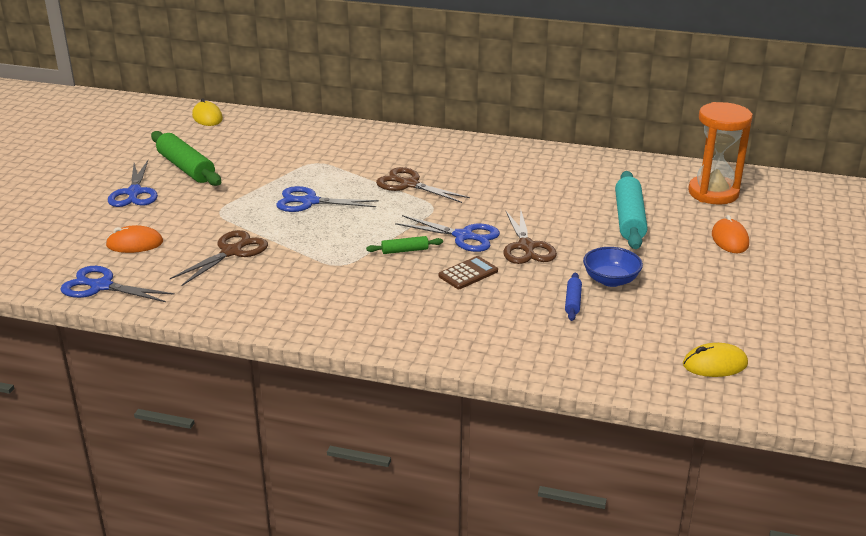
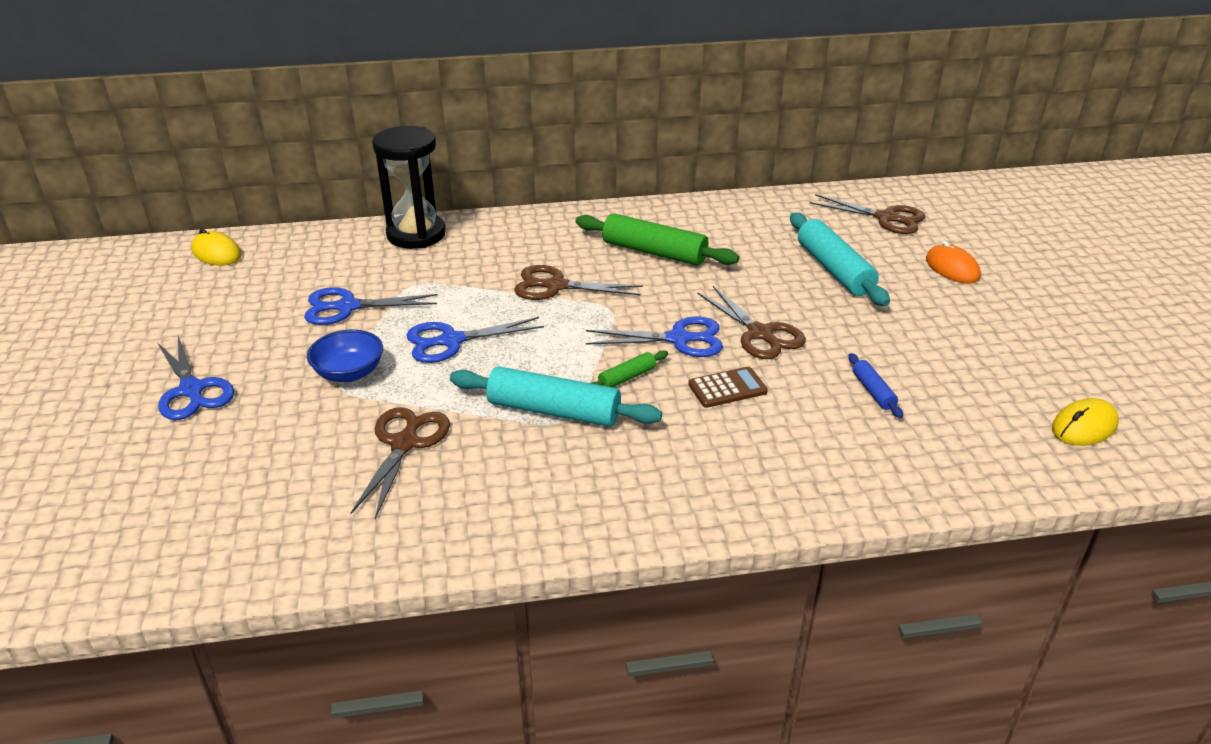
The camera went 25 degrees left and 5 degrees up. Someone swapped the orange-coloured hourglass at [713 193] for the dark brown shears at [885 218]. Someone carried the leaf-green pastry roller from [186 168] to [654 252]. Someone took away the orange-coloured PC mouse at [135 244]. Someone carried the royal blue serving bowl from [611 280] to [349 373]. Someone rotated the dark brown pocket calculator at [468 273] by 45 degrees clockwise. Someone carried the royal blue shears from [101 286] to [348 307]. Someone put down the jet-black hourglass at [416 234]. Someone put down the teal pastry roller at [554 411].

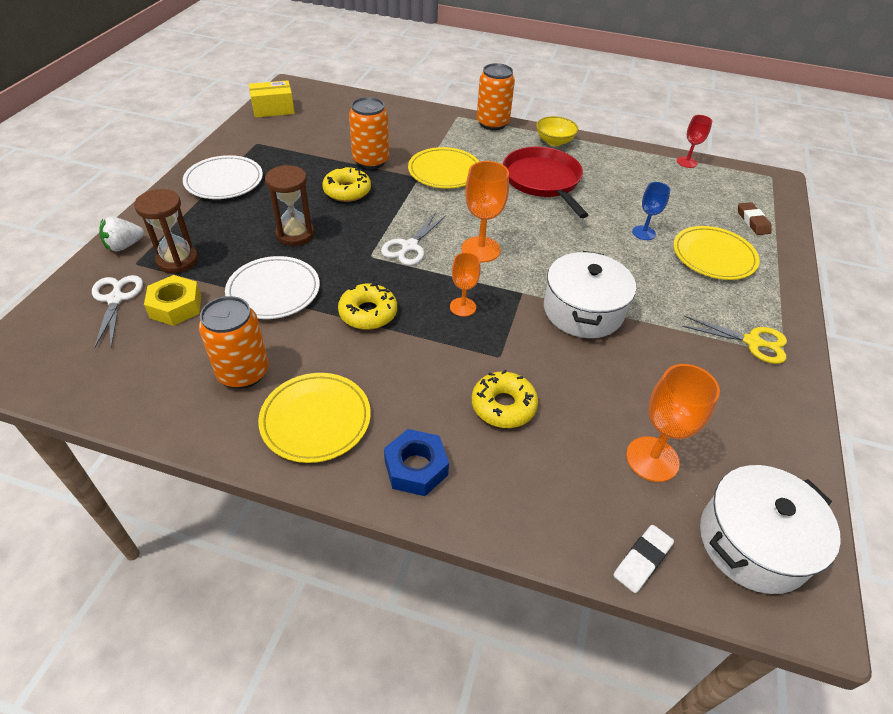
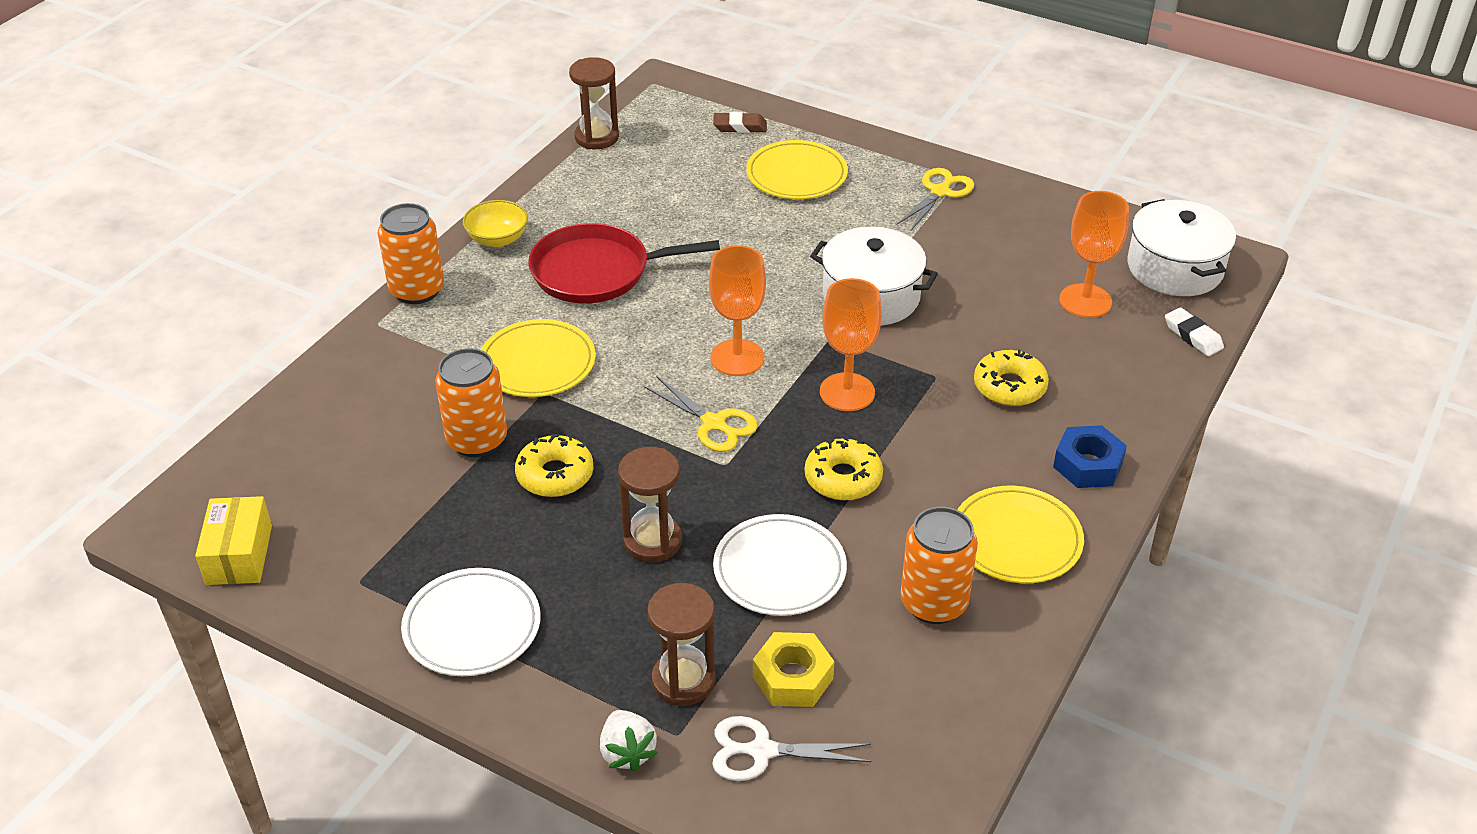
The camera went 75 degrees left and 5 degrees down. Someone swapped the red wine glass at [686 162] for the dark brown hourglass at [596 137]. Someone took away the royal blue wine glass at [643 233]. Someone repainted the pure white shears at [409 246], which became the golden shears at [714 423]. Someone scaled the orange-coloured wine glass at [463 307] by 1.62.

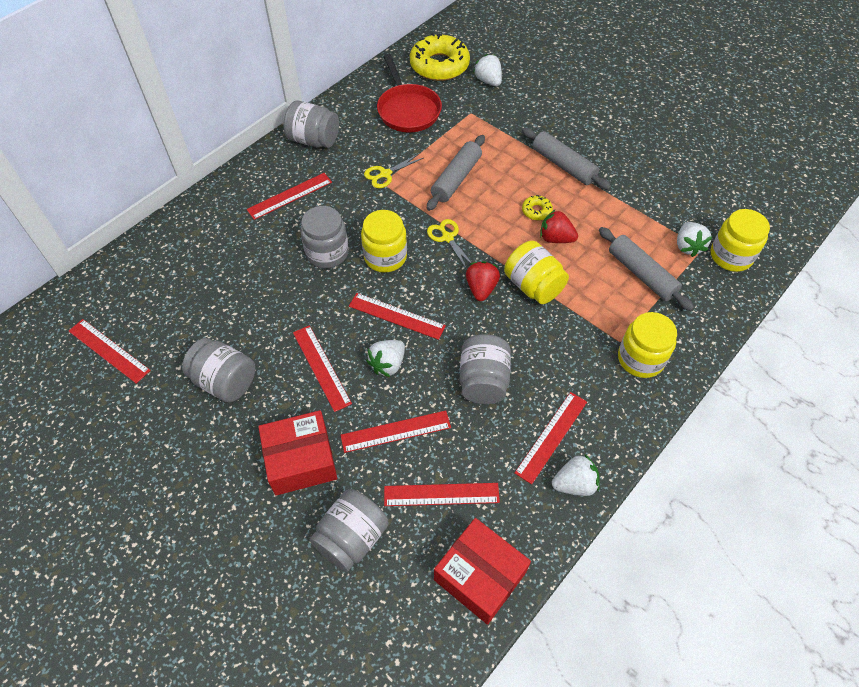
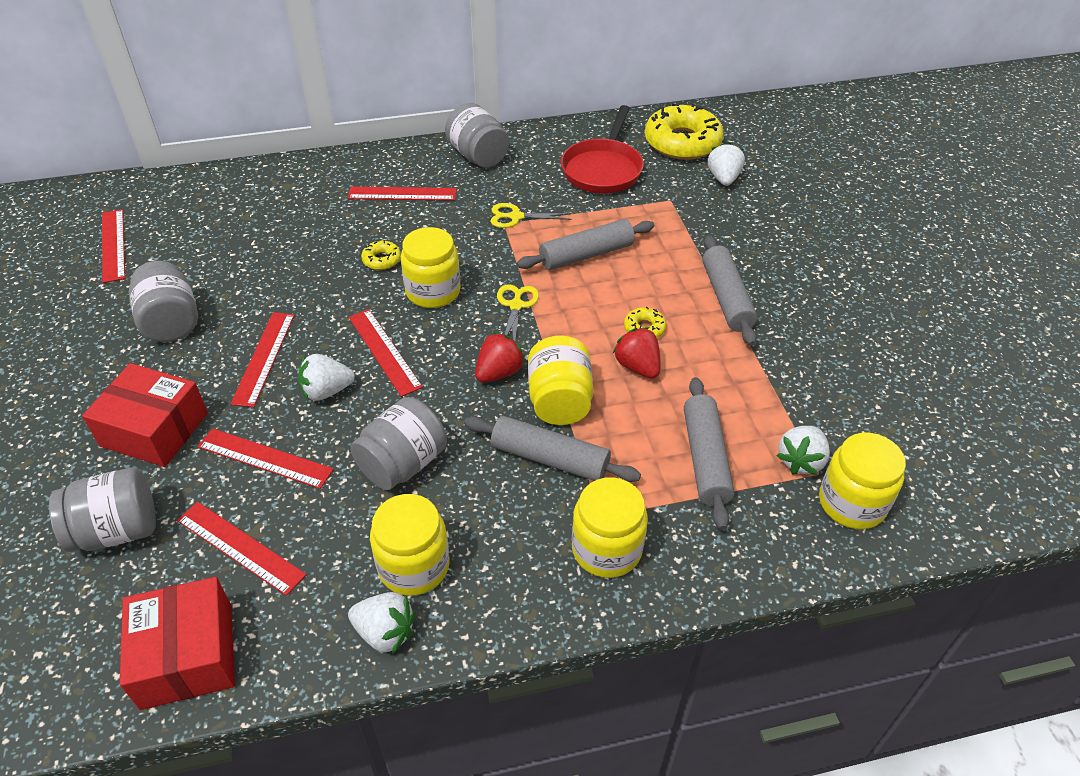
The camera went 35 degrees right and 10 degrees down. Someone swapped the gray preserve jar at [327 253] for the golden doughnut at [381 260]. Someone swapped the red straightedge at [551 436] for the golden preserve jar at [414 566]. Someone put down the gray pastry roller at [549 459].

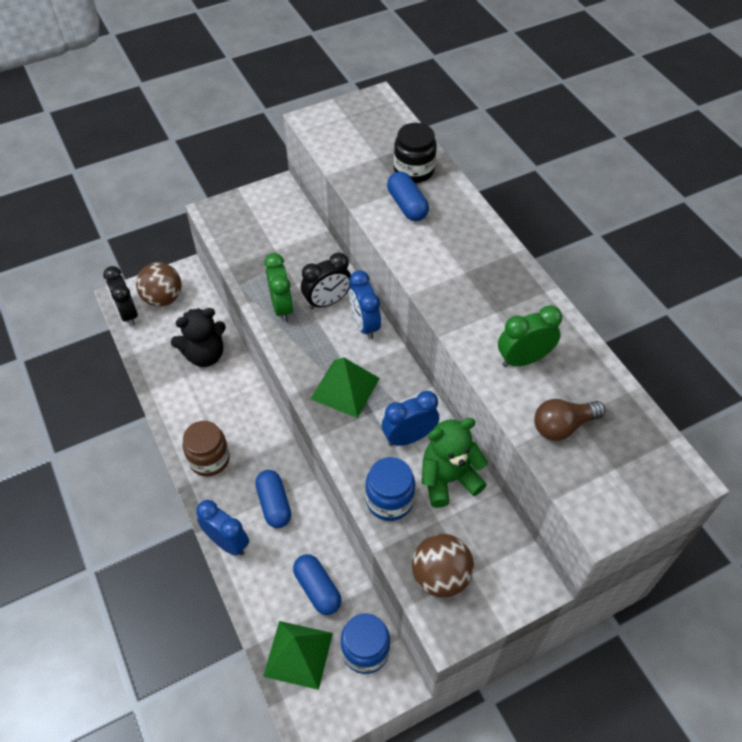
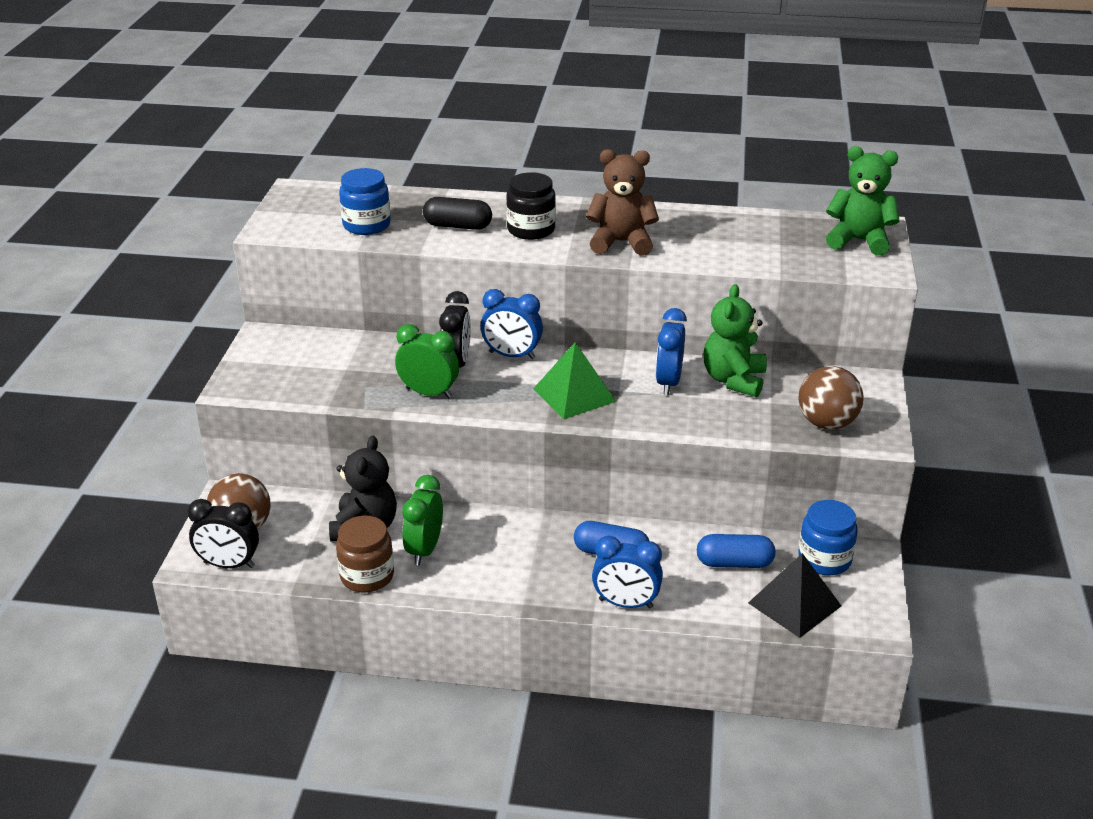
The camera went 55 degrees left and 20 degrees down. Someone carried the jet-black preserve jar from [414 170] to [531 230]. Someone repainted the royal blue pill at [407 205], which became the jet-black pill at [458 226]. Someone carried the leaf-green alarm clock from [523 359] to [424 550]. Someone took away the dark brown lightbulb at [563 426]. Someone carried the dark brown preserve jar from [209 459] to [367 576]. Someone carried the royal blue preserve jar from [389 500] to [366 225]. Someone rotated the royal blue alarm clock at [227 542] by 150 degrees counterclockwise. Someone repainted the leaf-green solid pyramid at [298 654], which became the jet-black solid pyramid at [794 604]. Someone put down the leaf-green teddy at [859 241]. Someone put down the dark brown teddy at [621 242].

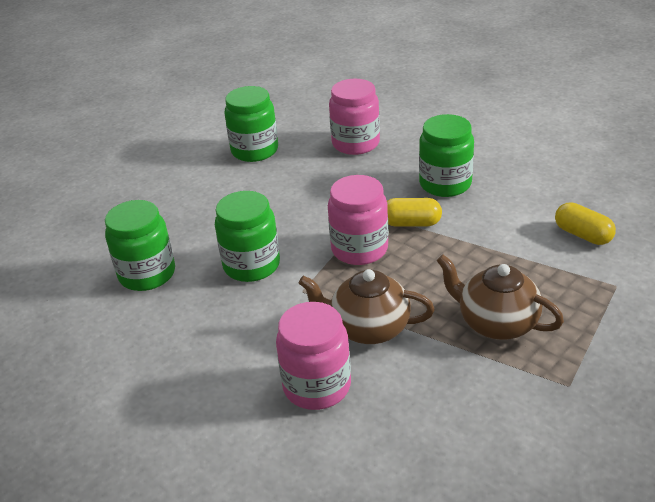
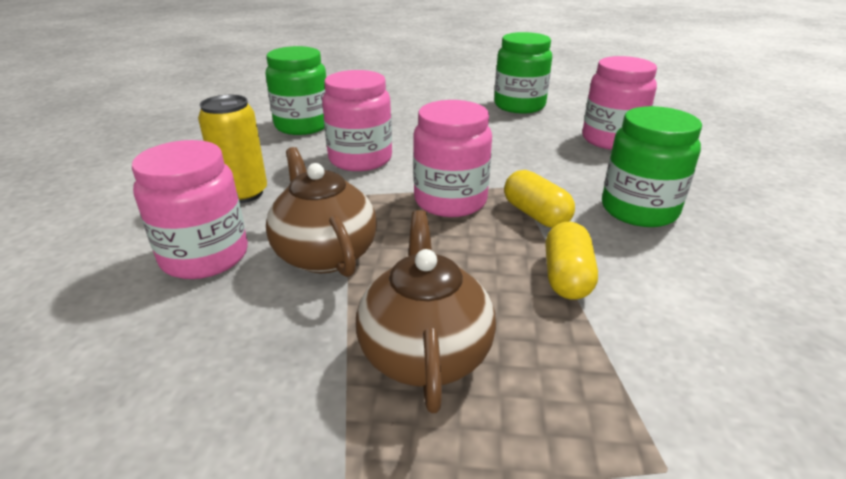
The camera went 50 degrees right and 5 degrees down. Someone repainted the leaf-green preserve jar at [251 265], which became the rosy preserve jar at [360 159]. Someone carried the golden pill from [582 235] to [567 277]. Someone put down the golden can at [243 193].

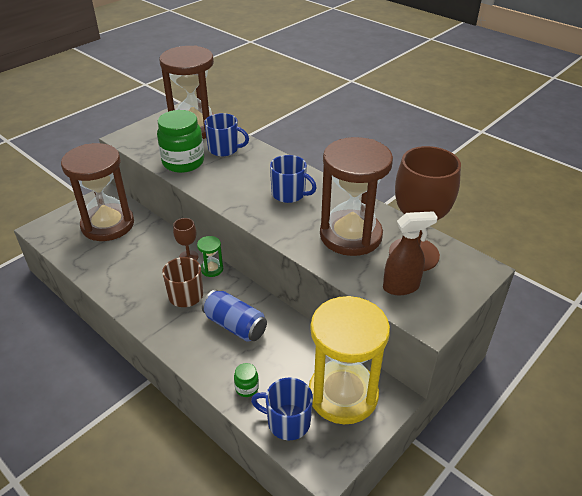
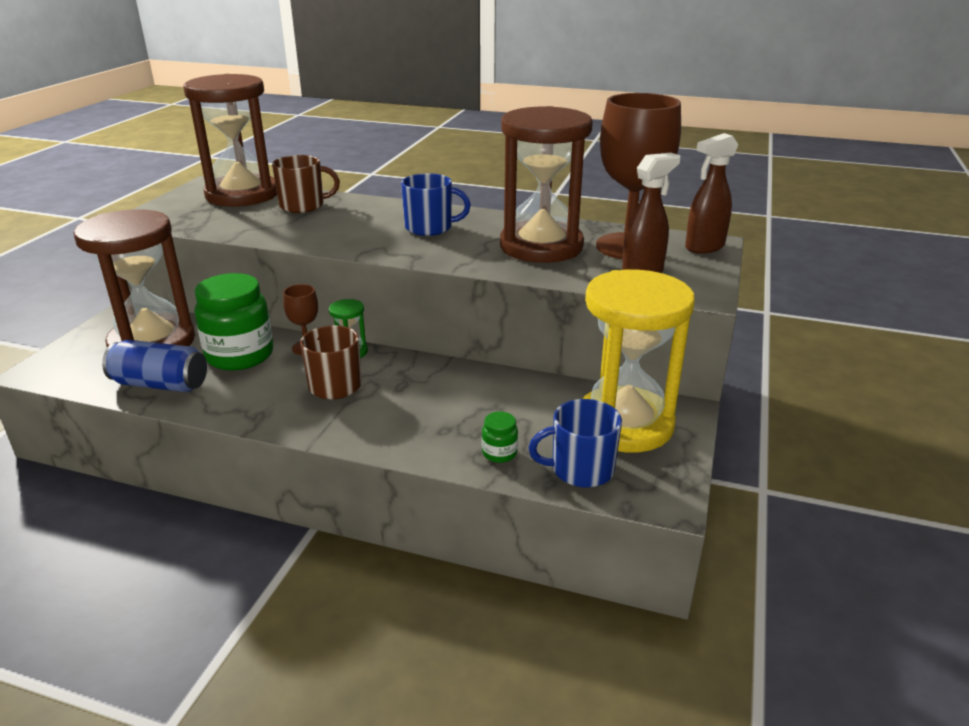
The camera went 25 degrees left and 10 degrees down. Someone carried the leaf-green preserve jar from [183 162] to [240 355]. Someone repainted the royal blue tea mug at [224 149], which became the dark brown tea mug at [303 206]. Someone carried the royal blue can from [235 325] to [160 384]. Someone put down the dark brown spray cleaner at [704 247].

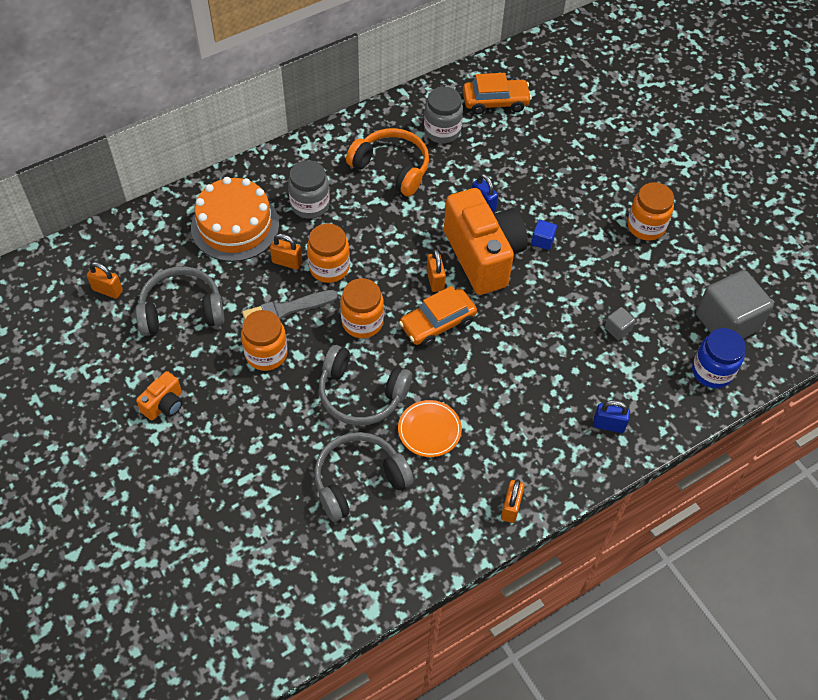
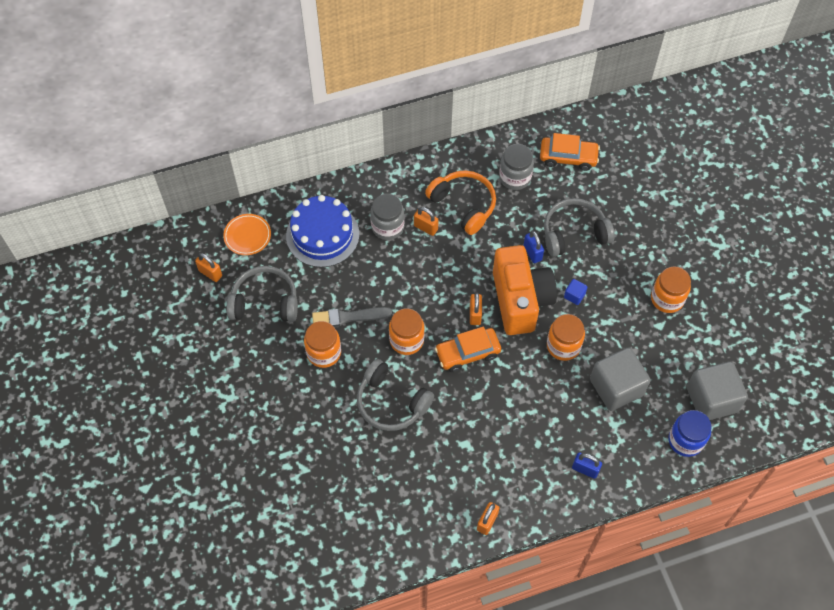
The camera went 15 degrees right and 5 degrees up. Someone repainted the orange-coloured cake at [235 226], which became the royal blue cake at [322 235]. Someone carried the orange-coloured preserve jar from [329 268] to [563 346]. Someone carried the orange-coloured small lock from [287 262] to [425 228]. Someone scaled the gray block at [617 329] by 2.37. Someone took away the orange-coloured photo camera at [164 405]. Someone carried the orange-coloured dinner plate from [429 430] to [247 236]. Someone carried the gray headphones from [358 480] to [574 233].

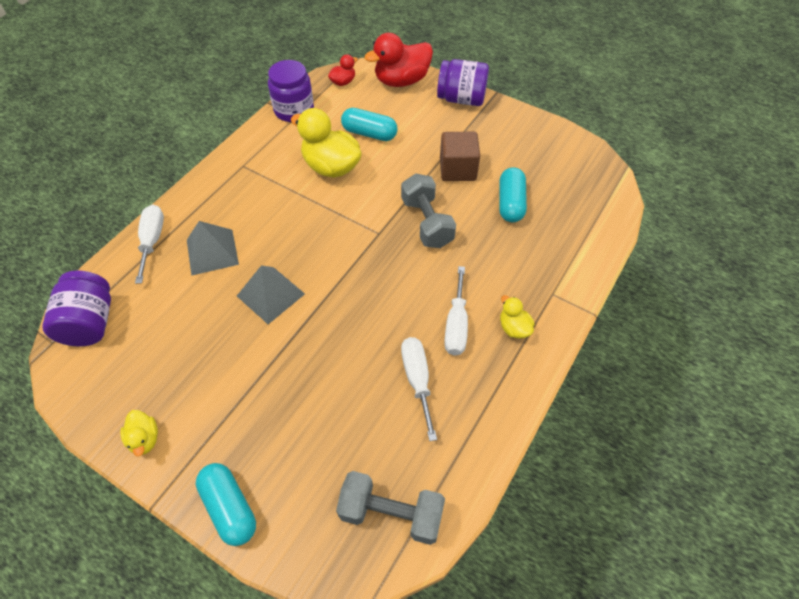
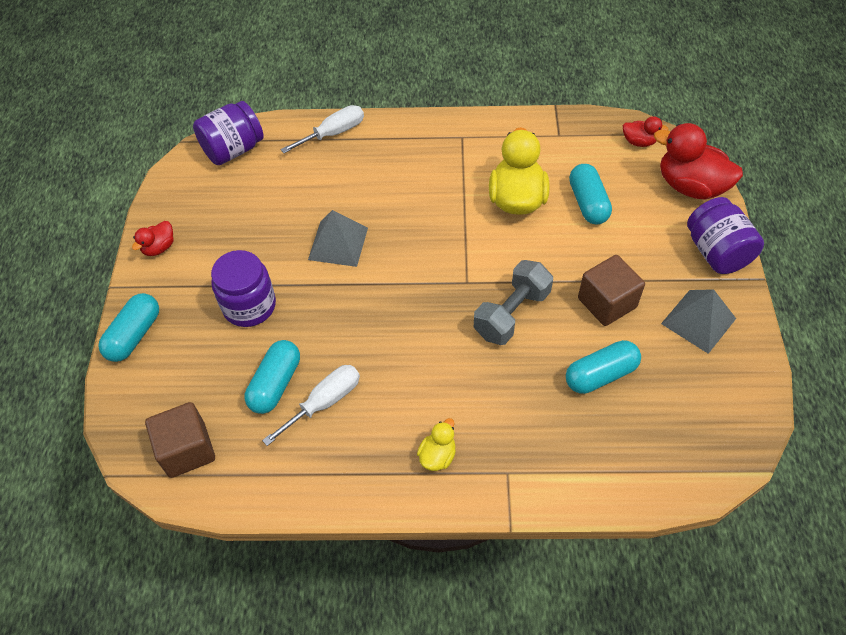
The camera went 60 degrees right and 0 degrees up. Someone carried the purple preserve jar from [294 110] to [249 306]. Someone carried the gray solid pyramid from [212 252] to [698 321]. Someone took away the pure white flat screwdriver at [456 325]. Someone repainted the golden rubber duck at [145 439], which became the red rubber duck at [159 247]. Someone swapped the gray hand weight at [391 513] for the dark brown block at [187 450]. Someone put down the teal pill at [275 384].

